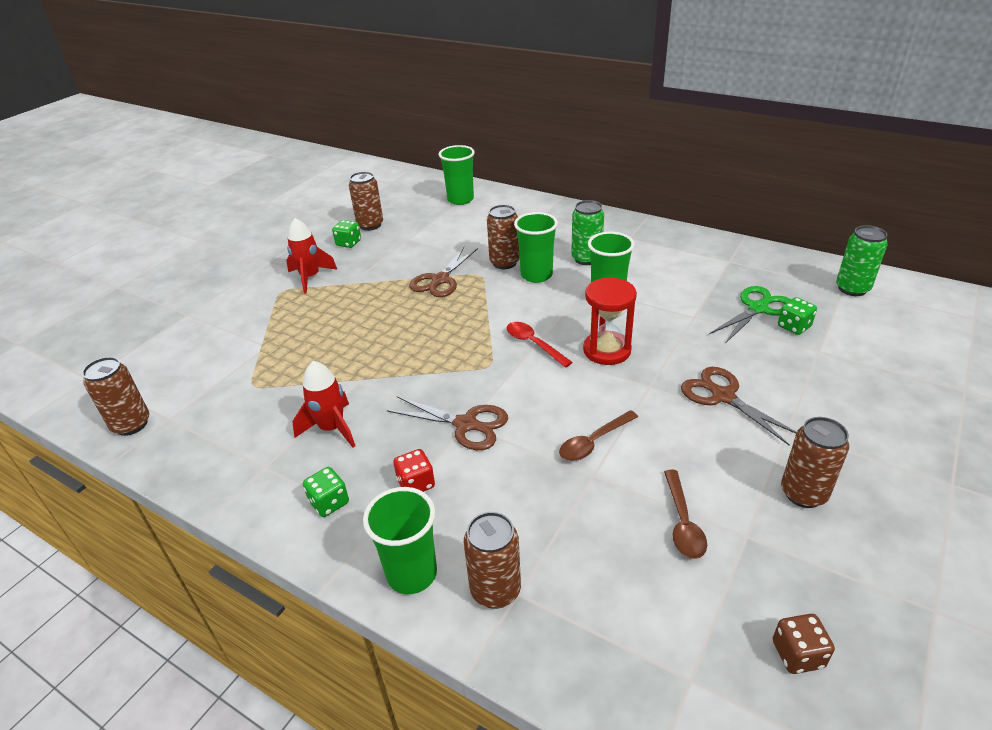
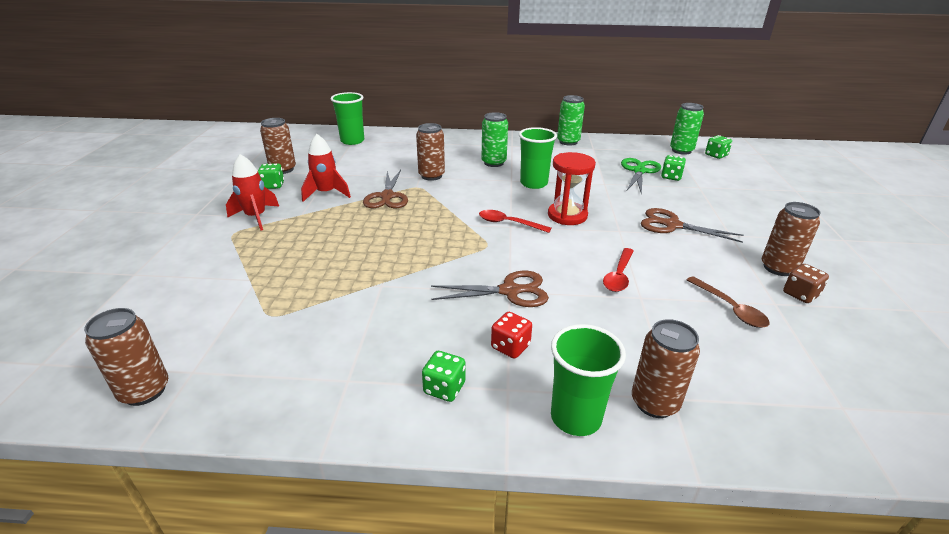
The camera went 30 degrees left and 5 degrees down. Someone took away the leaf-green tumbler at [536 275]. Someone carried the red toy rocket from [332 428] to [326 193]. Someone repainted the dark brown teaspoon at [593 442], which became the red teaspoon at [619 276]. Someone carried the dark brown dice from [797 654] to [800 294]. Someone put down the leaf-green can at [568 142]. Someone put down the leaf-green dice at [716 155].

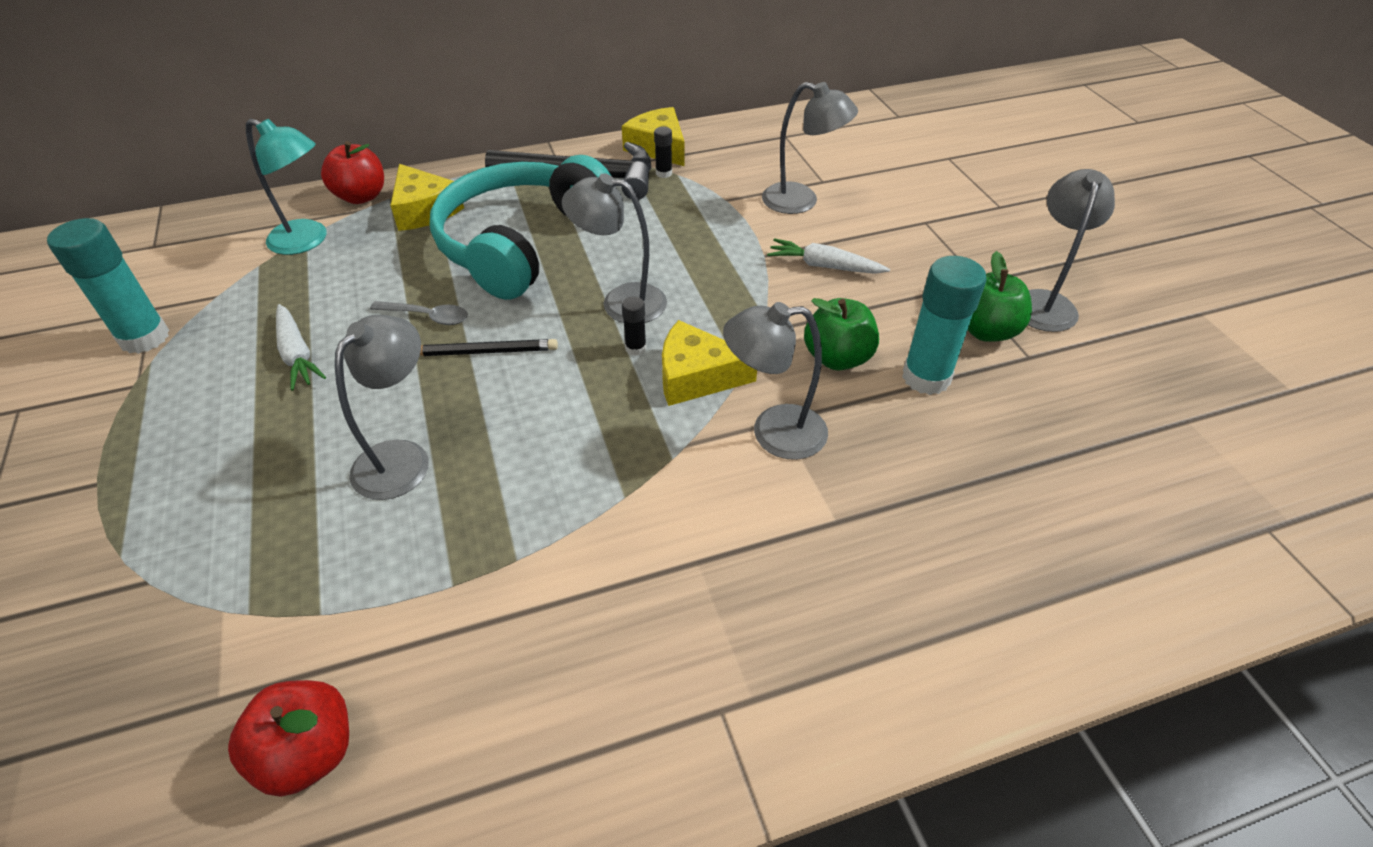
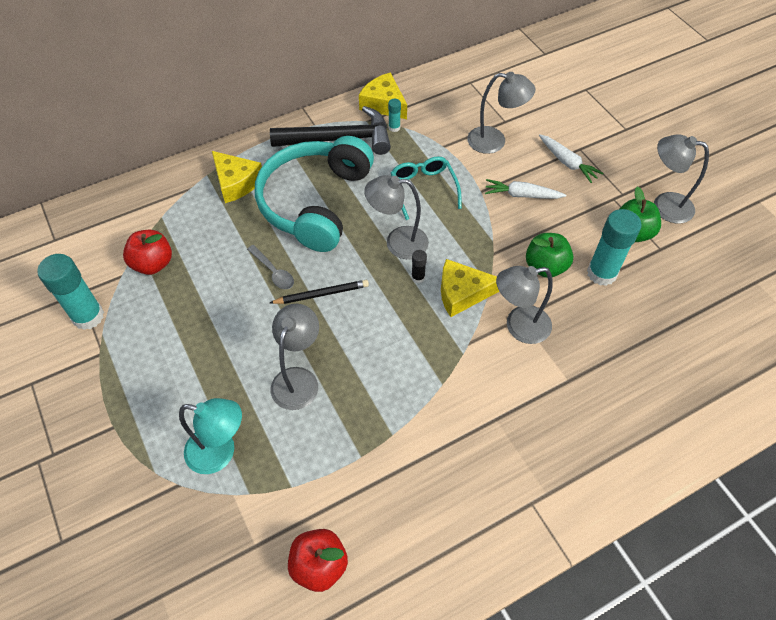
The camera went 10 degrees left and 10 degrees up. Someone carried the teal desk lamp from [308 241] to [220 452]. Someone repainted the jet-black glue at [664 173], which became the teal glue at [394 127]. Someone carried the red toy apple from [361 196] to [153 264]. Someone rotated the gray desk lamp at [1044 302] by 75 degrees counterclockwise. Someone rotated the gray teaspoon at [427 316] by 45 degrees clockwise. Someone carried the pure white root vegetable from [297 354] to [567 162]. Someone put down the teal glasses at [423 189].

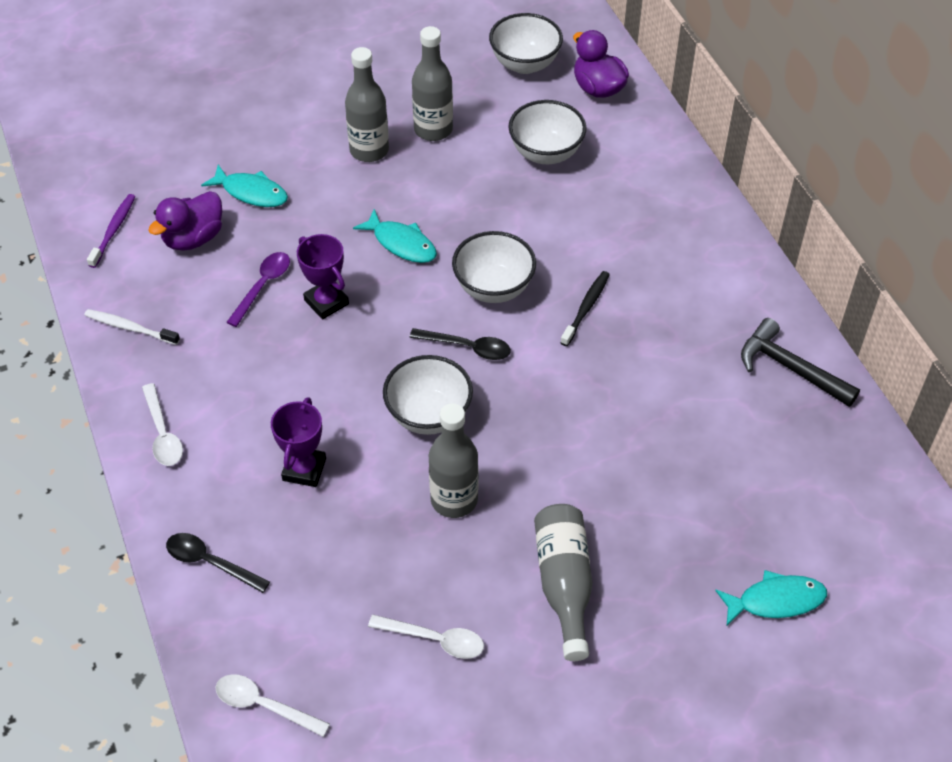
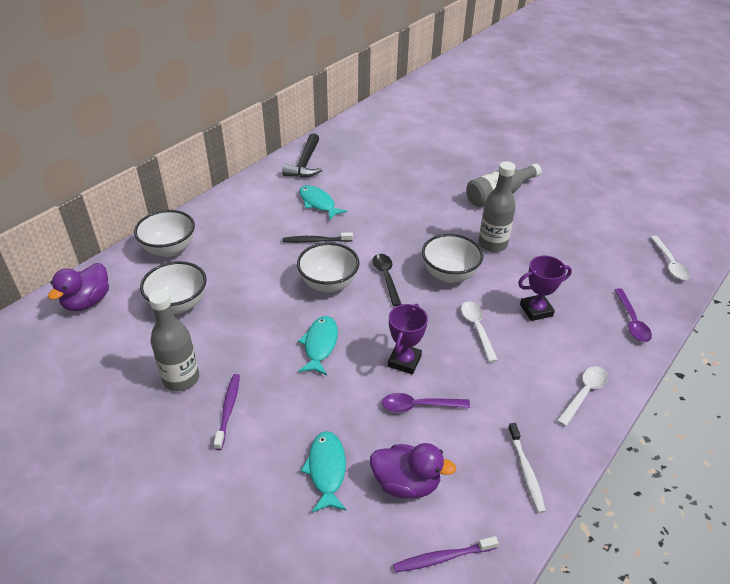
The camera went 120 degrees left and 10 degrees down. Someone carried the pure white serving bowl from [525 64] to [169 249]. Someone swapped the gray drink bottle at [369 150] for the purple tooth brush at [228 410]. Someone repainted the jet-black teaspoon at [210 562], which became the purple teaspoon at [632 321]. Someone carried the teal fish figure from [775 600] to [318 203]. Someone carried the pure white teaspoon from [435 640] to [477 328].

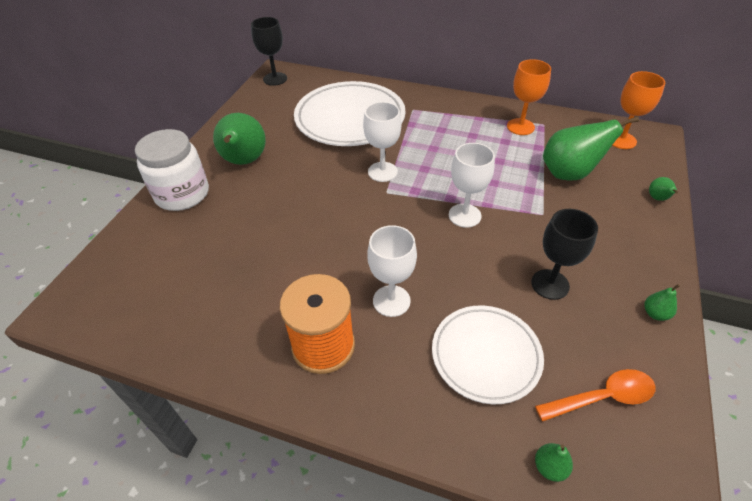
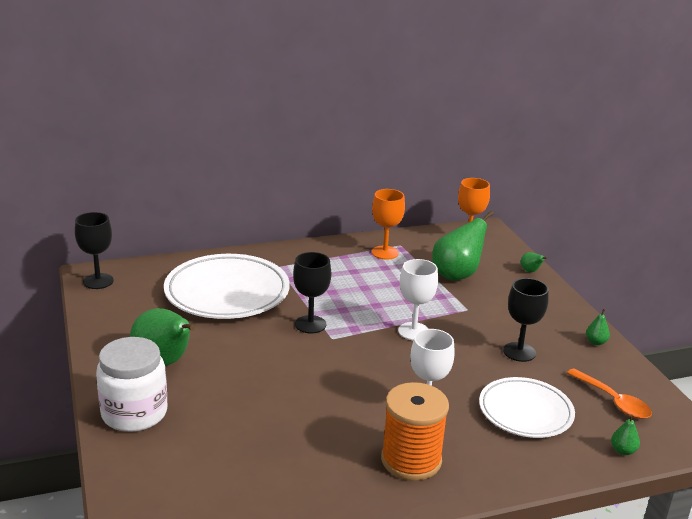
The camera went 40 degrees left and 20 degrees down. Someone repainted the pure white wine glass at [382 172], which became the jet-black wine glass at [310 324]. Someone rotated the orange-coloured teaspoon at [602 397] by 105 degrees clockwise.

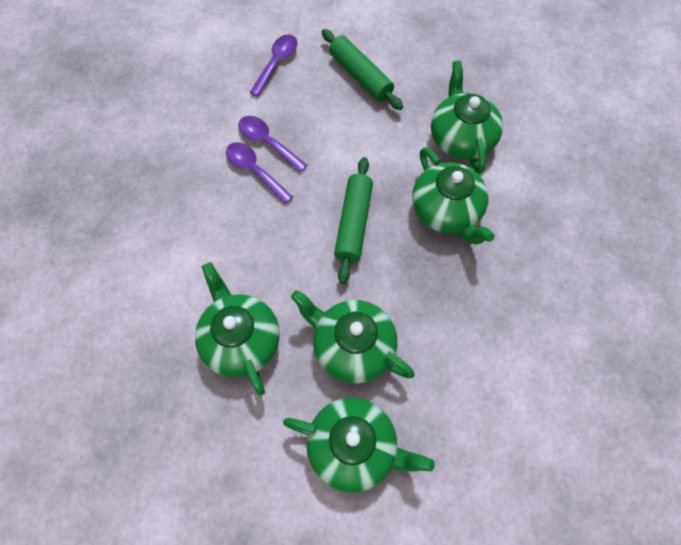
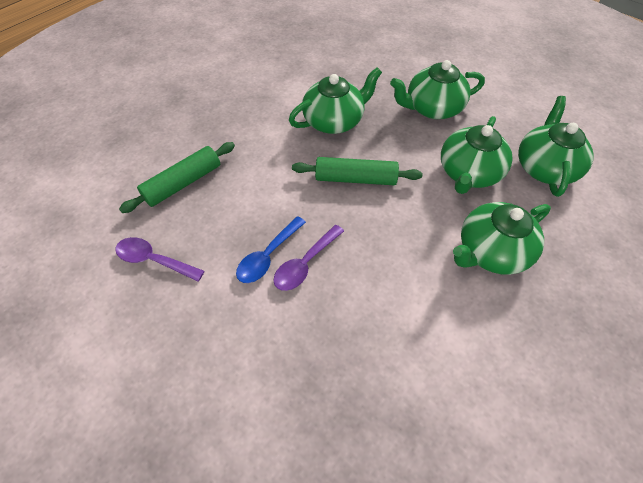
The camera went 95 degrees left and 10 degrees down. Someone carried the leaf-green teapot from [461 138] to [432 108]. Someone repainted the purple teaspoon at [267 142], which became the royal blue teaspoon at [268 256].

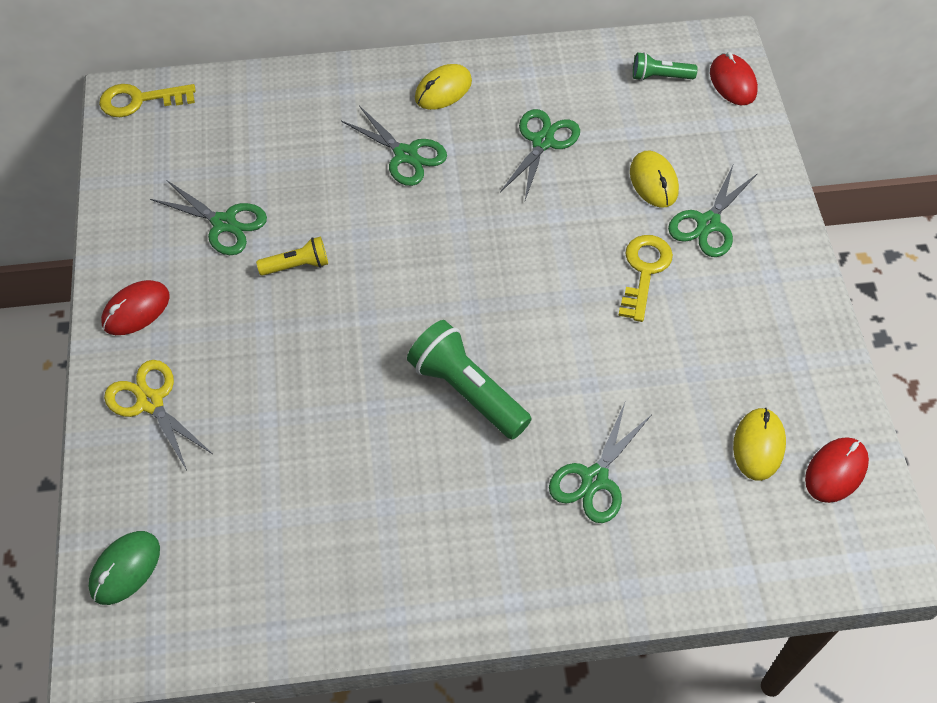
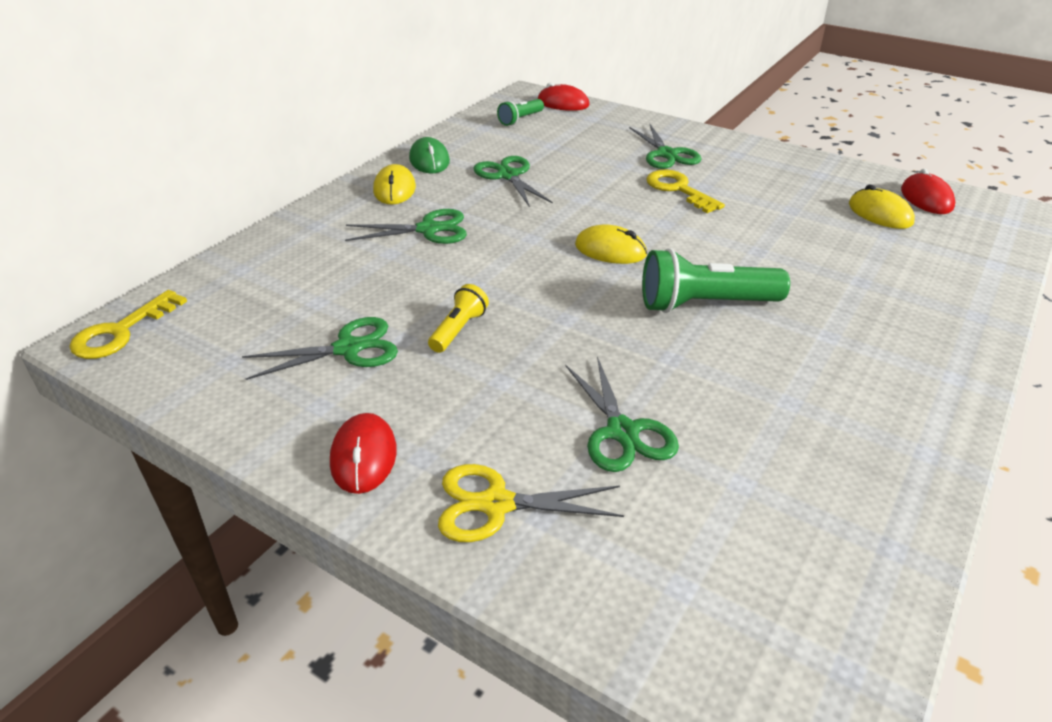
The camera went 50 degrees left and 20 degrees down. Someone carried the golden PC mouse from [653 181] to [610 250]. Someone carried the leaf-green shears from [594 479] to [622 432]. Someone carried the leaf-green PC mouse from [125 568] to [429 160].

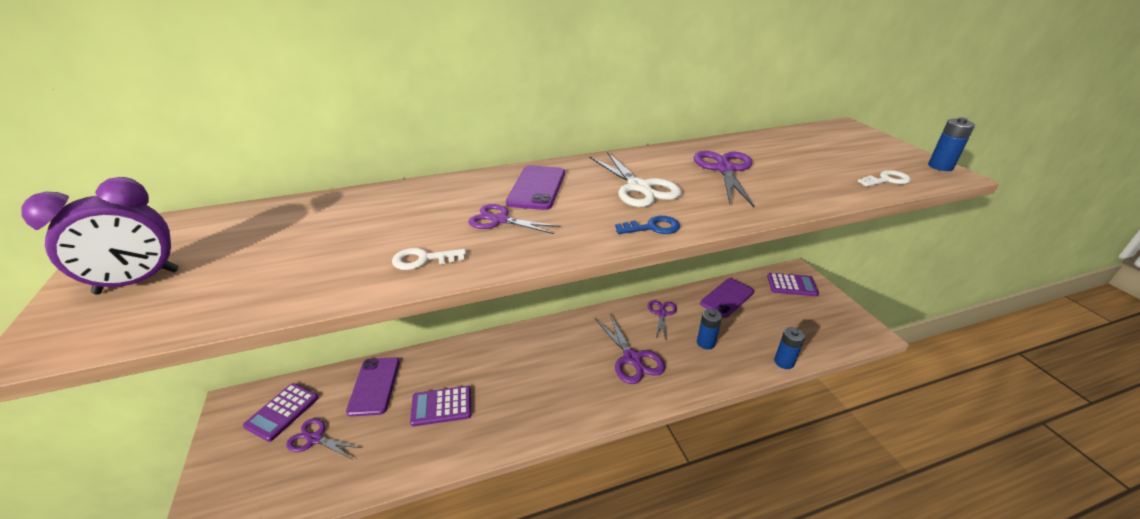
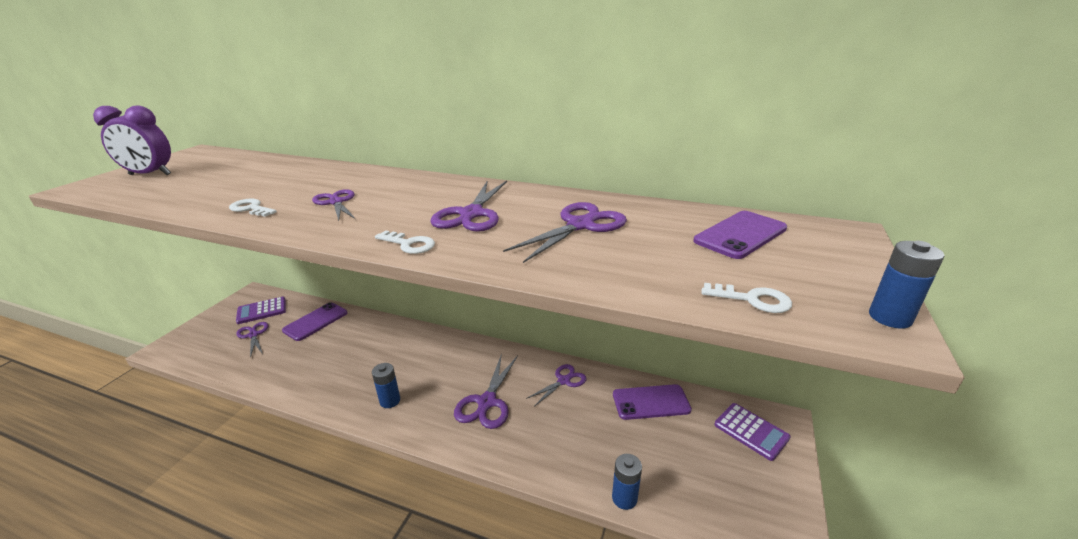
The camera went 40 degrees right and 5 degrees down. Someone repainted the pure white shears at [639 187], which became the purple shears at [471 214]. Someone carried the purple mobile phone from [537 188] to [740 235]. Someone repainted the royal blue door key at [652 227], which became the pure white door key at [409 244]. Someone carried the royal blue power cell from [705 343] to [390 401]. Someone took away the purple pocket calculator at [441 406].

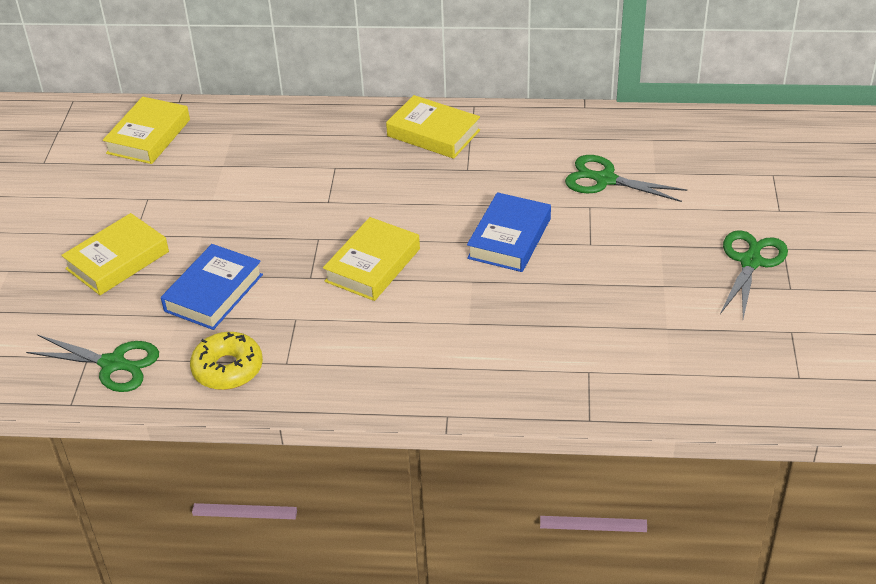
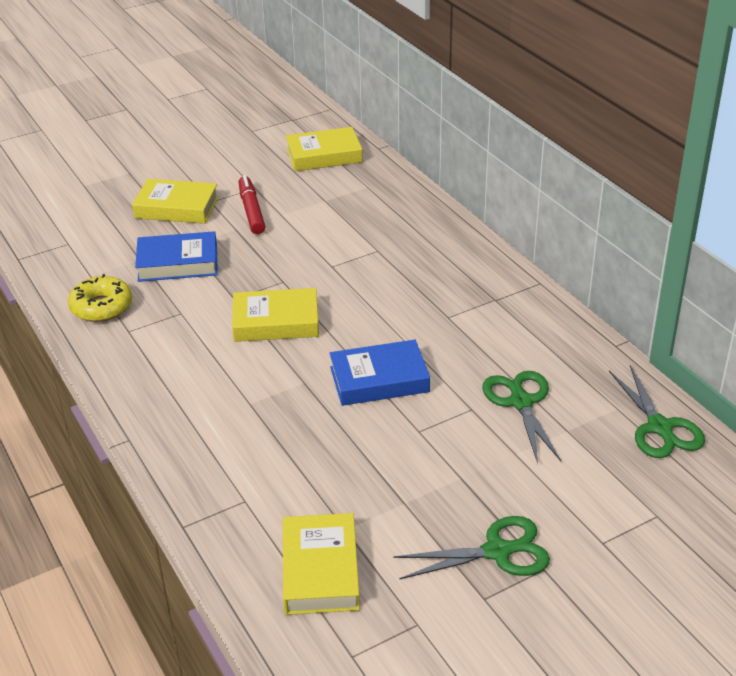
The camera went 55 degrees right and 5 degrees down. Someone carried the golden book from [433 133] to [320 570]. Someone carried the leaf-green shears from [113 364] to [659 427]. Someone put down the red marker at [251 211].

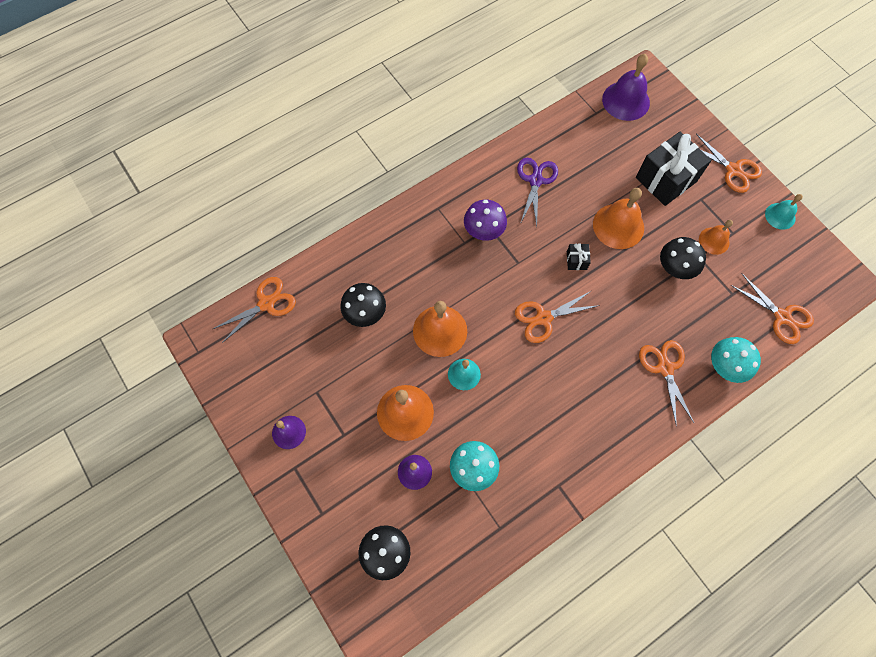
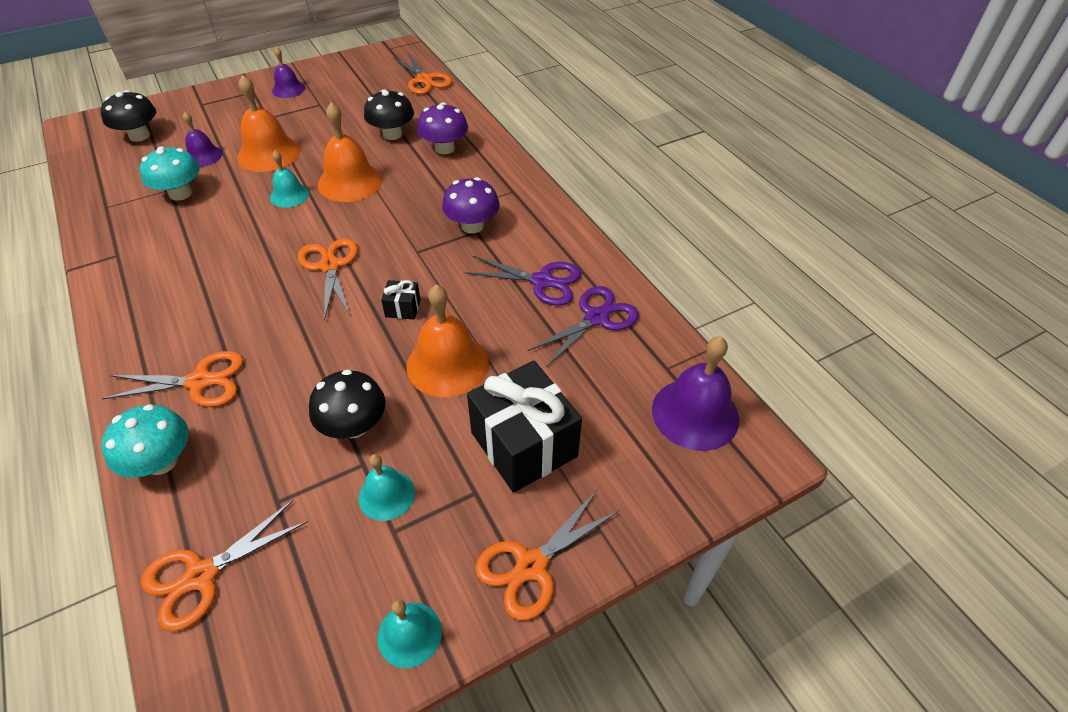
The camera went 95 degrees right and 20 degrees down. Someone repainted the orange-coloured school bell at [714 240], which became the teal school bell at [386 495]. Someone put down the purple fungus at [444 148]. Someone put down the purple shears at [596 318].

